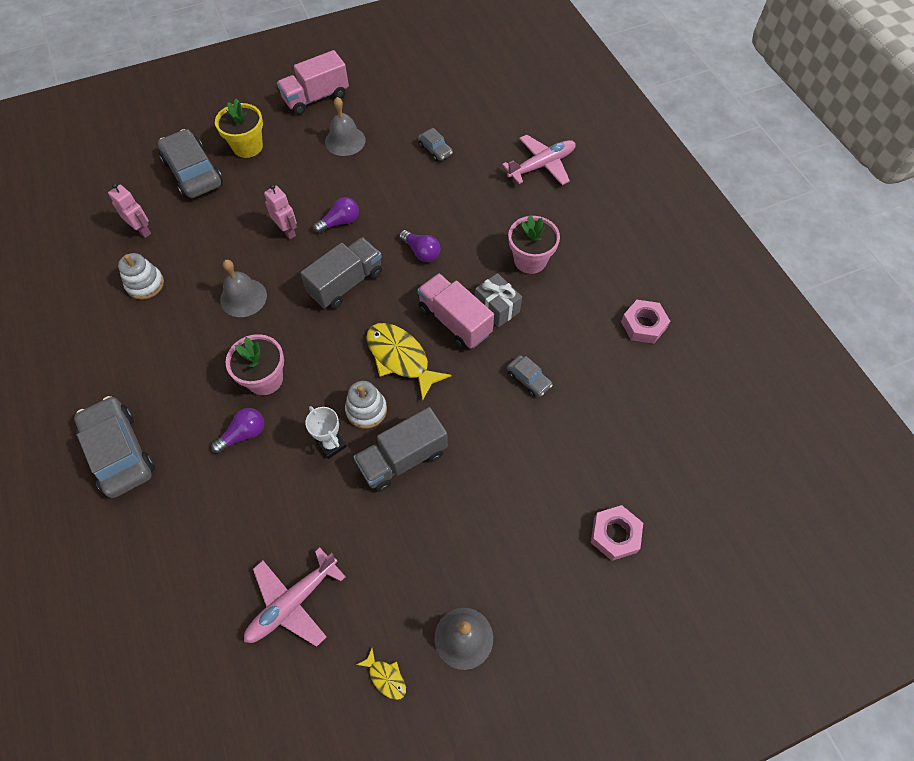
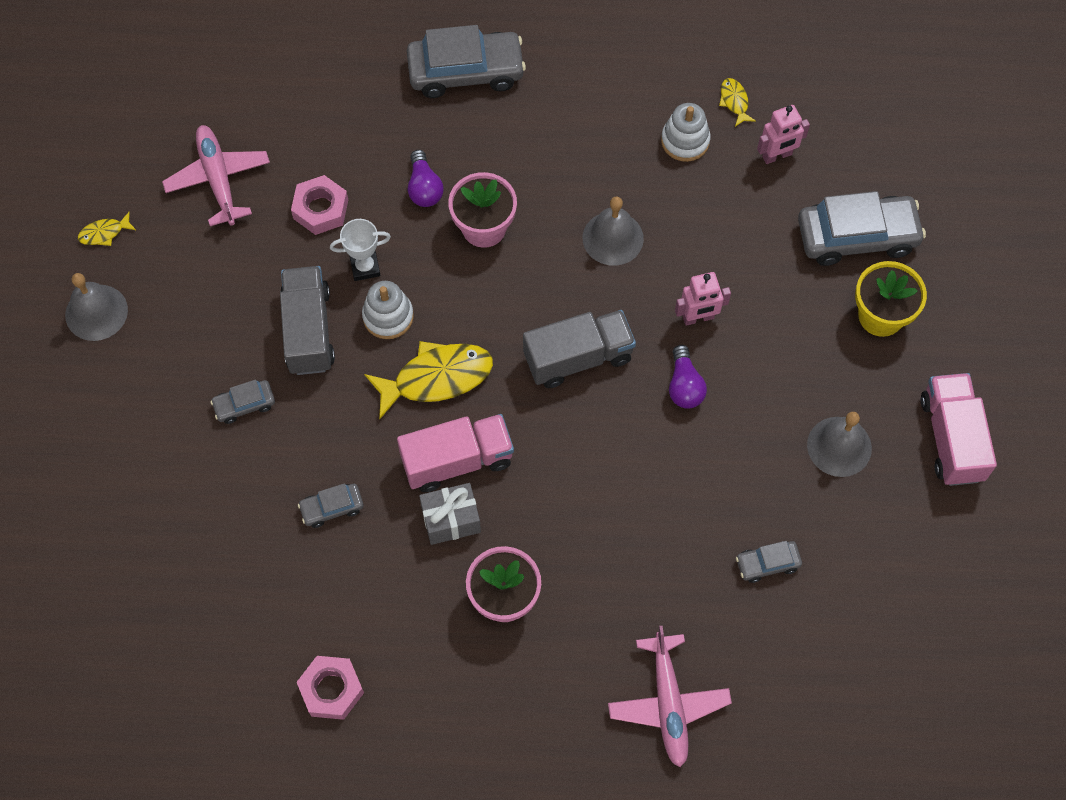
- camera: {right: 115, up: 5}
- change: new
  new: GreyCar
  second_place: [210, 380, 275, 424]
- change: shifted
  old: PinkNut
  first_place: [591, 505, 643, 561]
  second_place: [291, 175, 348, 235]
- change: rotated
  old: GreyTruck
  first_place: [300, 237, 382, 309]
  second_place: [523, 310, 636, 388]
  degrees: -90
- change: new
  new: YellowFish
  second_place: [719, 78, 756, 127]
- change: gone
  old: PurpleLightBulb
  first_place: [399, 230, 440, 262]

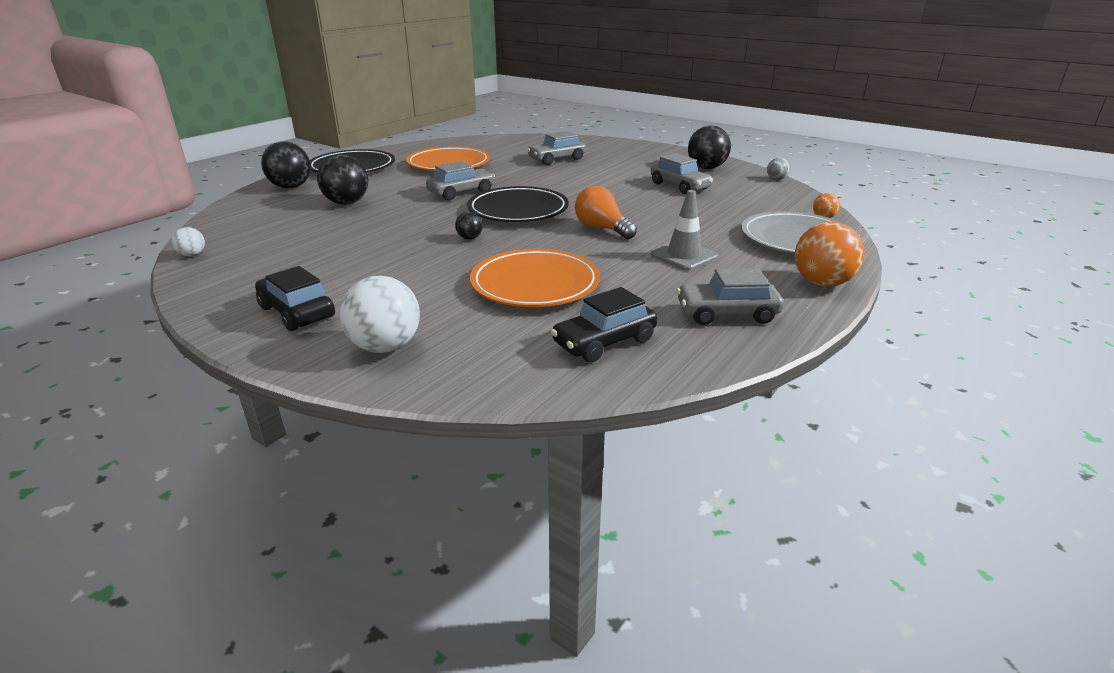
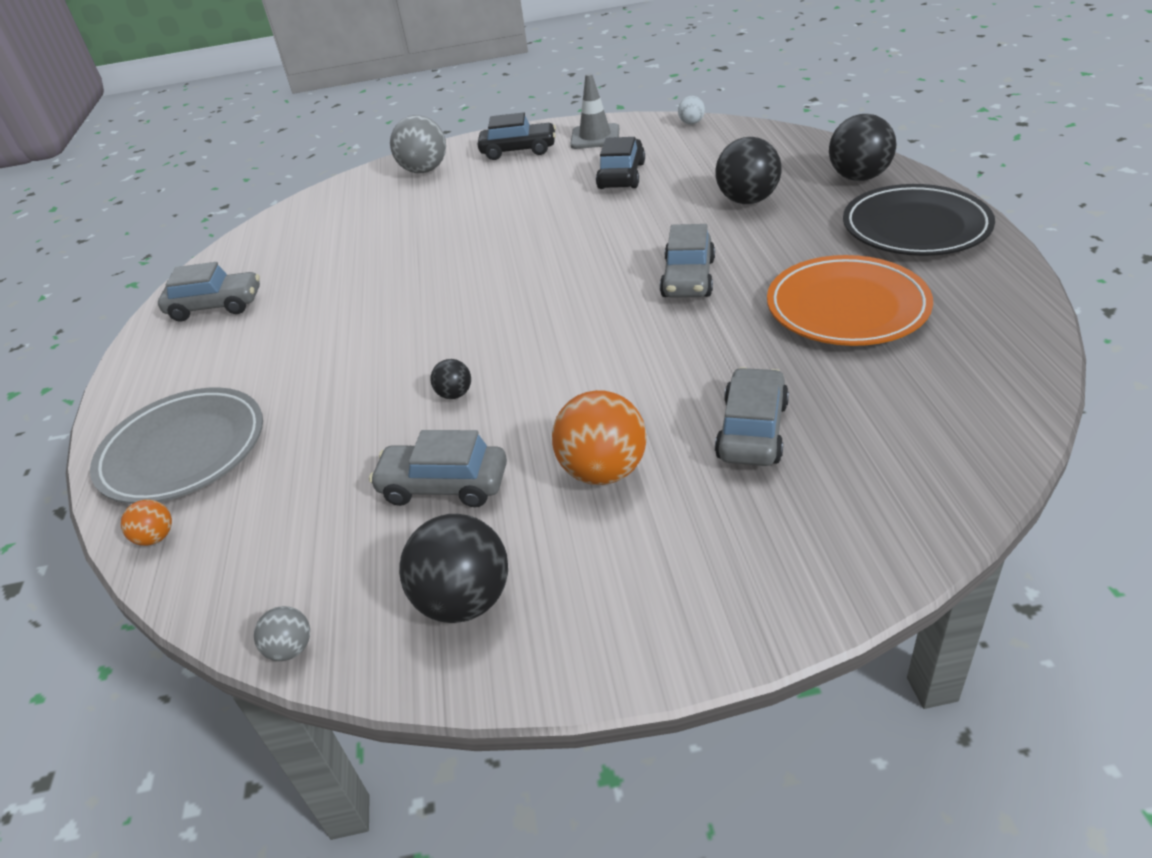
- camera: {right: 140, up: 10}
- change: rotated
  old: GreyCar
  first_place: [677, 268, 784, 325]
  second_place: [158, 262, 260, 321]
  degrees: 45
- change: repainted
  old: WhiteBall
  new: GreyBall
  first_place: [340, 276, 420, 353]
  second_place: [390, 115, 446, 173]
- change: shifted
  old: BlackBall
  first_place: [455, 212, 483, 239]
  second_place: [430, 359, 471, 399]
- change: shifted
  old: OrangeBall
  first_place: [795, 222, 865, 287]
  second_place: [552, 390, 647, 485]
- change: shifted
  old: GreyTrafficCone
  first_place: [651, 190, 718, 270]
  second_place: [570, 73, 619, 149]
- change: shifted
  old: BlackCar
  first_place: [551, 287, 658, 362]
  second_place: [596, 137, 645, 189]
- change: gone
  old: BlackPlate
  first_place: [467, 186, 569, 222]
- change: gone
  old: OrangePlate
  first_place: [470, 249, 600, 307]
- change: gone
  old: OrangeLightBulb
  first_place: [575, 186, 637, 239]

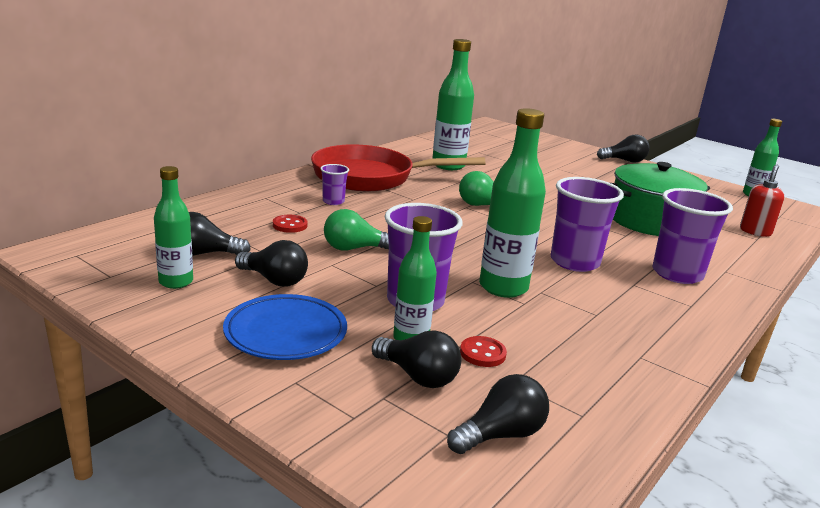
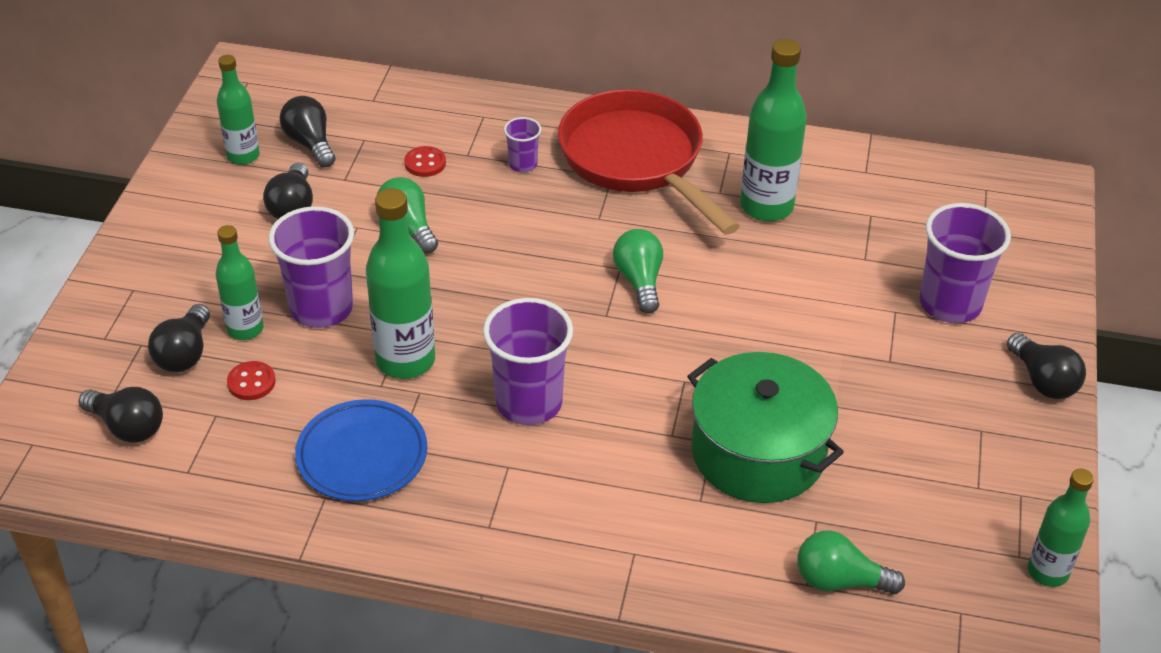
- camera: {right: 65, up: 20}
- change: shifted
  old: BluePlate
  first_place: [223, 294, 347, 360]
  second_place: [295, 399, 427, 501]
- change: swapped
  old: RedSoapDispenser
  new: GreenLightBulb
  first_place: [740, 165, 784, 237]
  second_place: [797, 531, 905, 594]
- change: shifted
  old: PurpleCup
  first_place: [653, 188, 733, 284]
  second_place: [919, 203, 1011, 323]

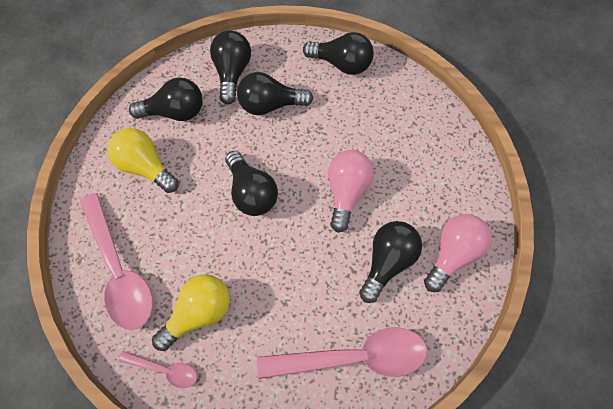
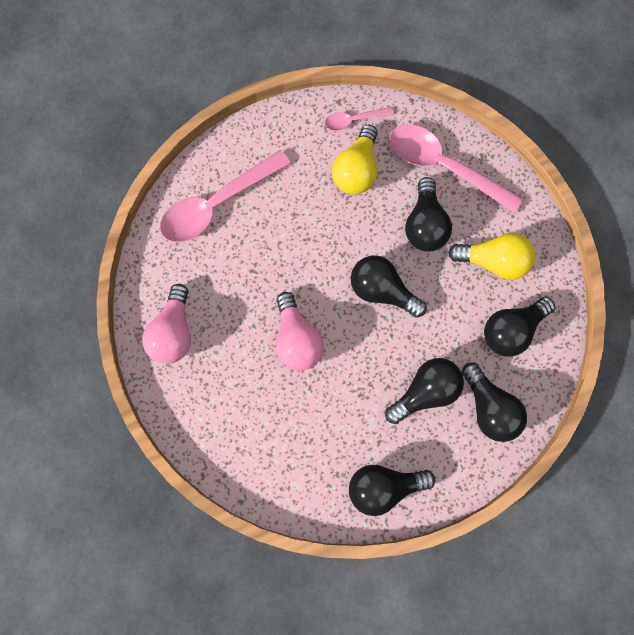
- camera: {right: 150, up: 10}
- change: shifted
  old: BlackLightBulb
  first_place: [359, 221, 422, 303]
  second_place: [405, 177, 452, 252]

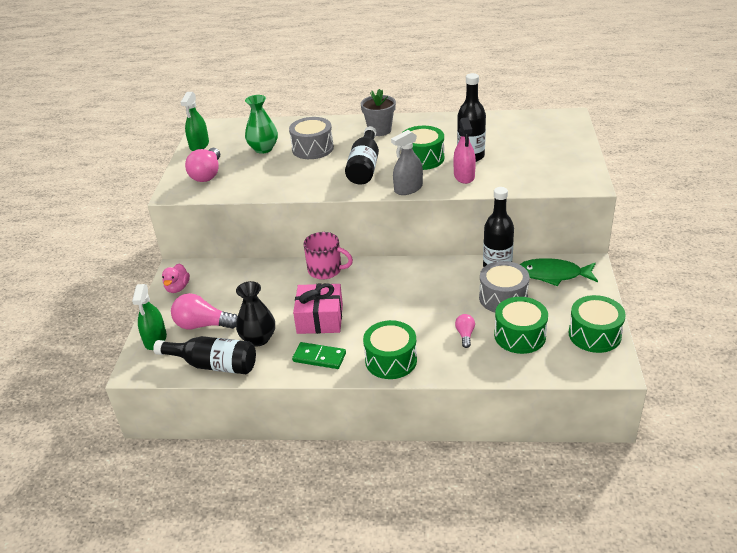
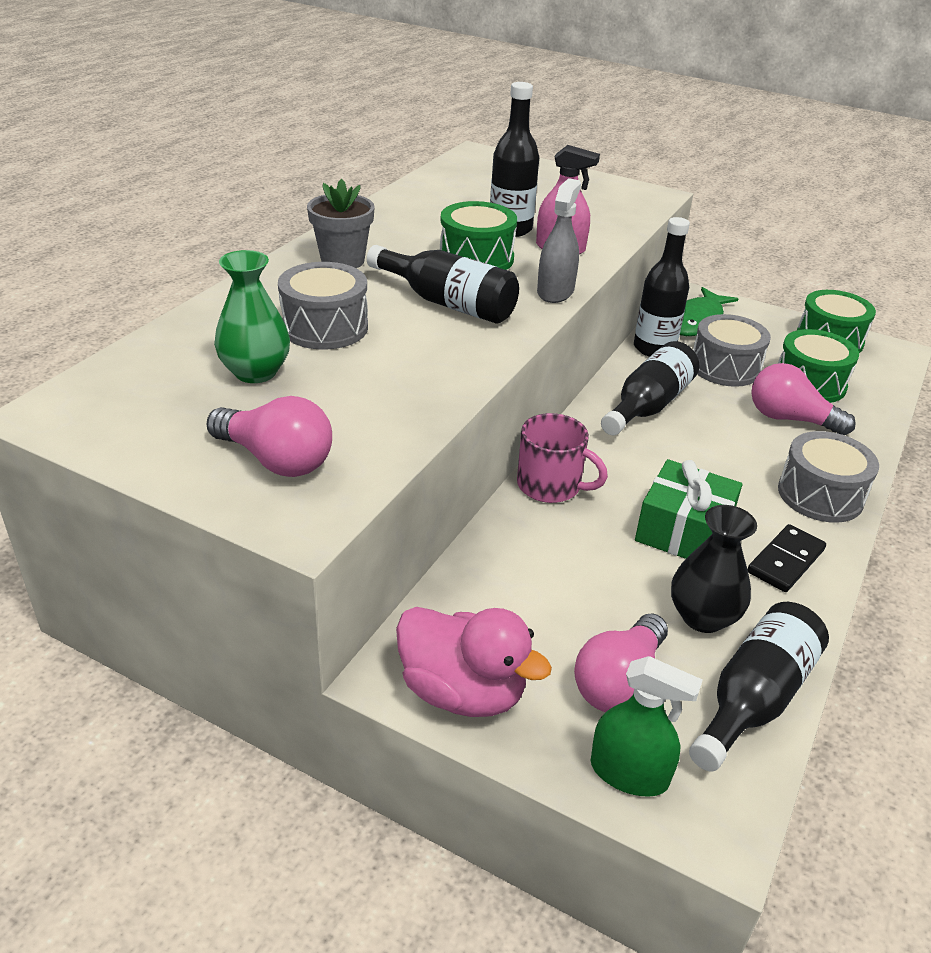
- camera: {right: -70, up: 0}
- change: scaled
  old: PinkDuck
  first_place: [162, 264, 190, 293]
  second_place: [396, 607, 552, 717]
  factor: 1.73
- change: rotated
  old: PinkMug
  first_place: [304, 232, 353, 280]
  second_place: [517, 413, 608, 503]
  degrees: 75
- change: rotated
  old: GreySprayBottle
  first_place: [391, 130, 423, 195]
  second_place: [537, 178, 581, 303]
  degrees: -150
- change: new
  new: BlackBottle
  second_place: [601, 341, 699, 435]
- change: repainted
  old: PinkGift
  new: GreenGift
  first_place: [293, 283, 343, 334]
  second_place: [635, 459, 743, 559]
- change: repainted
  old: GreenDomino
  new: BlackDomino
  first_place: [292, 342, 346, 369]
  second_place: [748, 524, 826, 592]
- change: scaled
  old: PinkLightBulb
  first_place: [455, 314, 475, 348]
  second_place: [751, 363, 856, 435]
  factor: 1.88
- change: repainted
  old: GreenDrum
  new: GreyDrum
  first_place: [363, 320, 417, 379]
  second_place: [778, 431, 879, 523]
- change: gone
  old: GreenSprayBottle
  first_place: [180, 92, 209, 151]

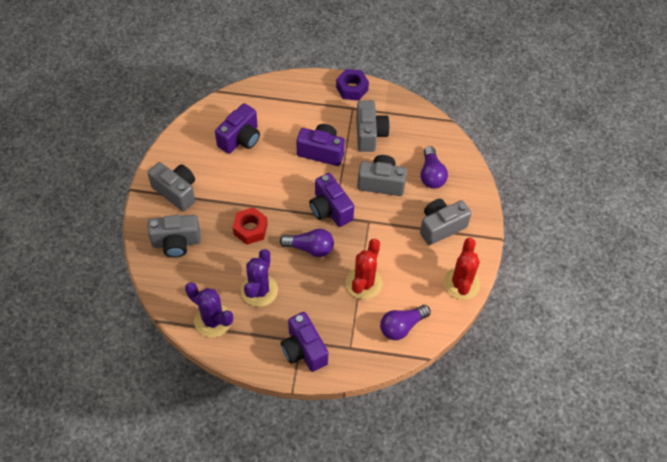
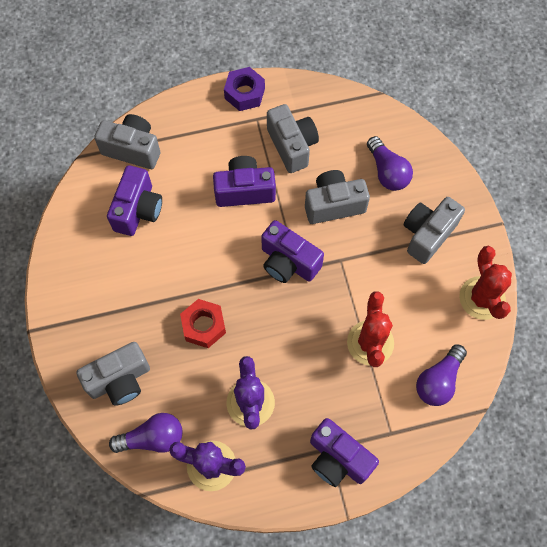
- camera: {right: -20, up: 10}
- change: shifted
  old: GreyCamera
  first_place: [148, 162, 195, 211]
  second_place: [94, 114, 160, 169]
- change: shifted
  old: PurpleLightBulb
  first_place: [280, 229, 334, 257]
  second_place: [109, 413, 183, 453]

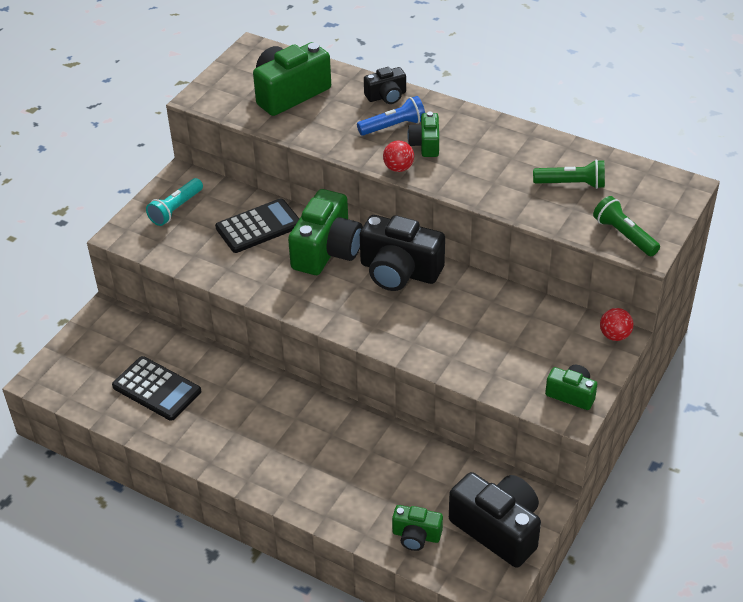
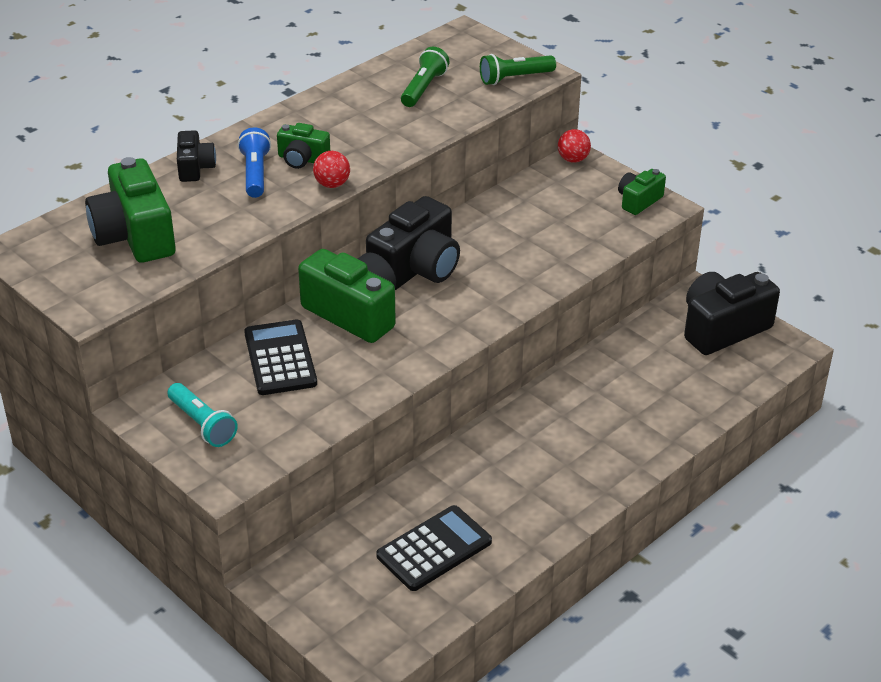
- camera: {right: -75, up: -5}
- change: gone
  old: GreenCamera
  first_place: [392, 505, 443, 551]

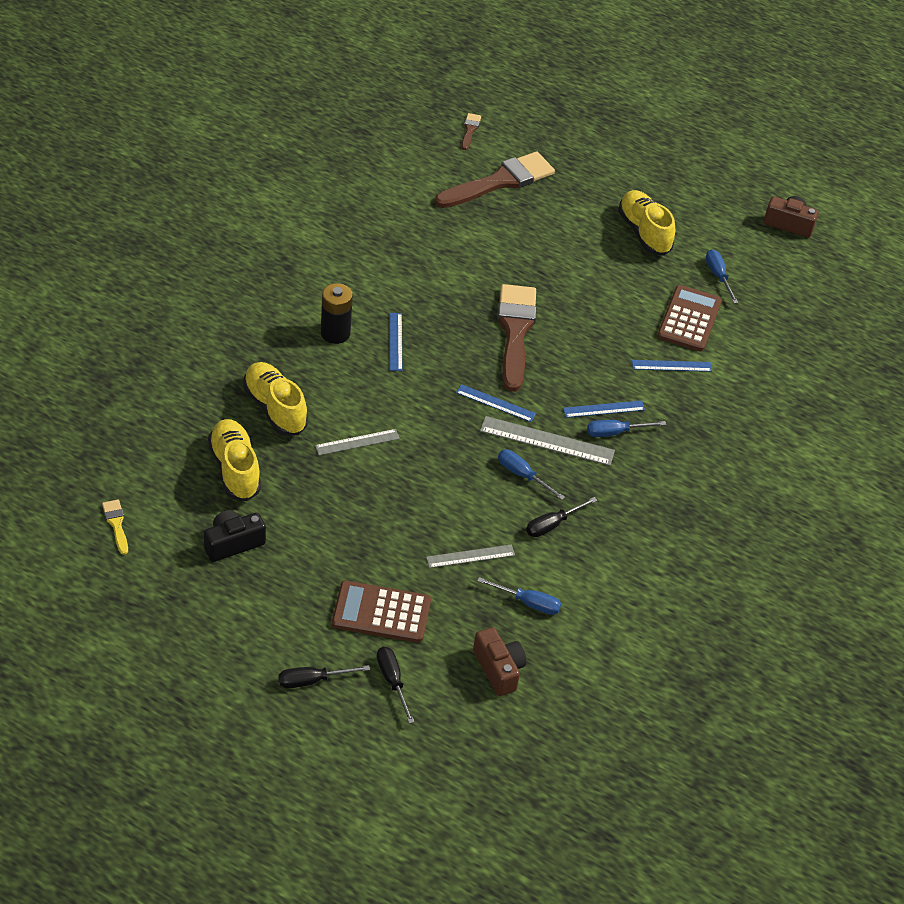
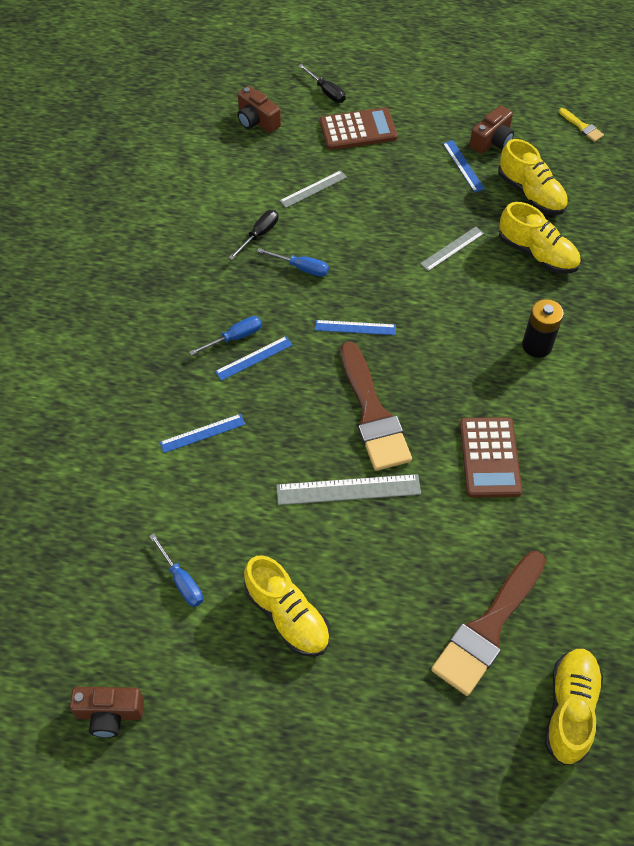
- camera: {right: 165, up: 10}
- change: shifted
  old: GreyRuler
  first_place: [480, 416, 615, 466]
  second_place: [276, 474, 421, 505]
- change: shifted
  old: BlueRuler
  first_place: [389, 313, 402, 371]
  second_place: [443, 140, 485, 192]
- change: shifted
  old: BrownCalculator
  first_place: [657, 285, 722, 351]
  second_place: [460, 417, 522, 498]
- change: repainted
  old: BlackCamera
  new: BrownCamera
  first_place: [204, 510, 266, 562]
  second_place: [469, 106, 514, 154]
- change: swapped
  old: BrownBrush
  new: YellowShoe
  first_place: [461, 113, 481, 150]
  second_place: [545, 649, 603, 765]
- change: gone
  old: BlackScrewdriver
  first_place: [279, 665, 370, 688]
- change: gone
  old: BlueScrewdriver
  first_place: [477, 577, 561, 615]

